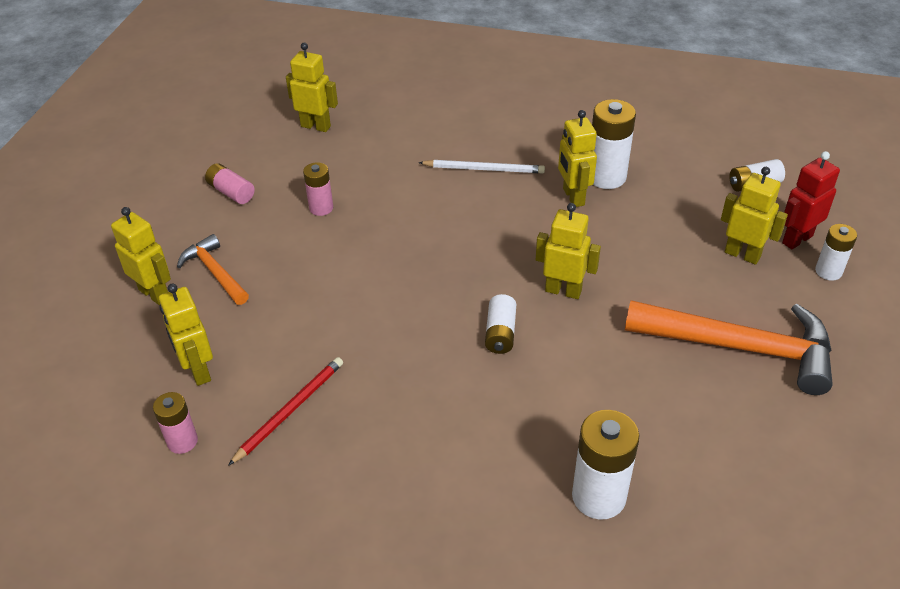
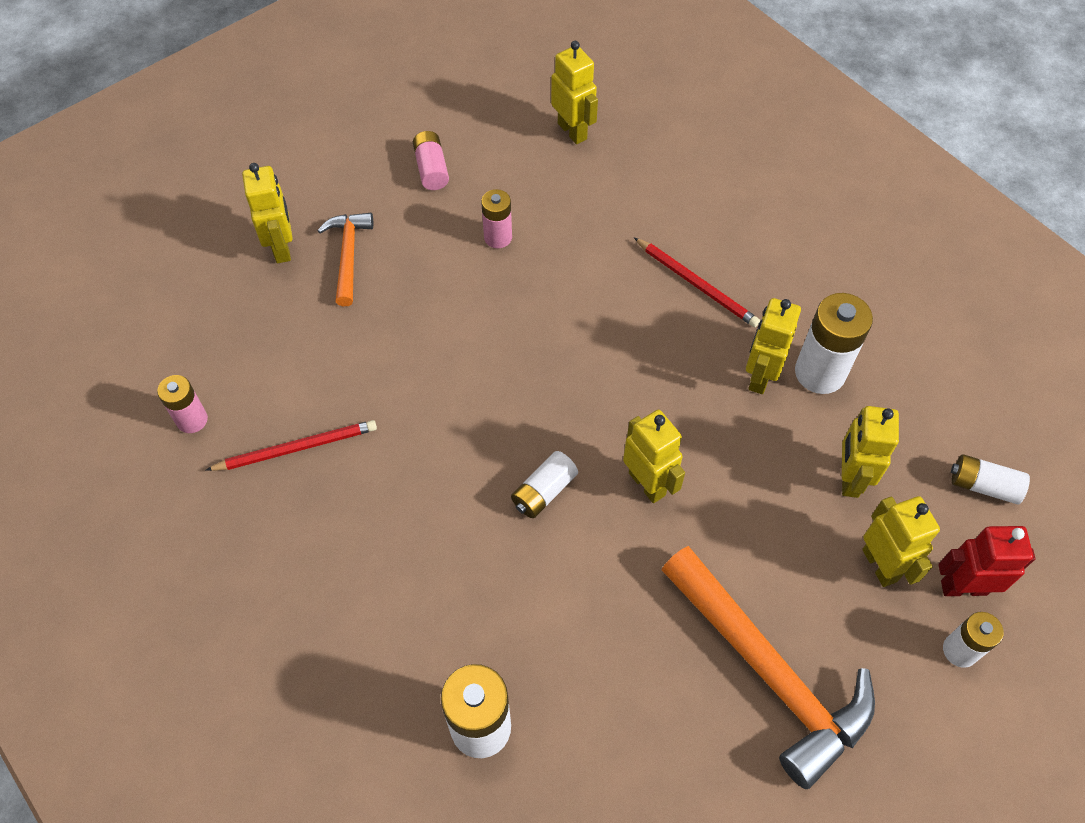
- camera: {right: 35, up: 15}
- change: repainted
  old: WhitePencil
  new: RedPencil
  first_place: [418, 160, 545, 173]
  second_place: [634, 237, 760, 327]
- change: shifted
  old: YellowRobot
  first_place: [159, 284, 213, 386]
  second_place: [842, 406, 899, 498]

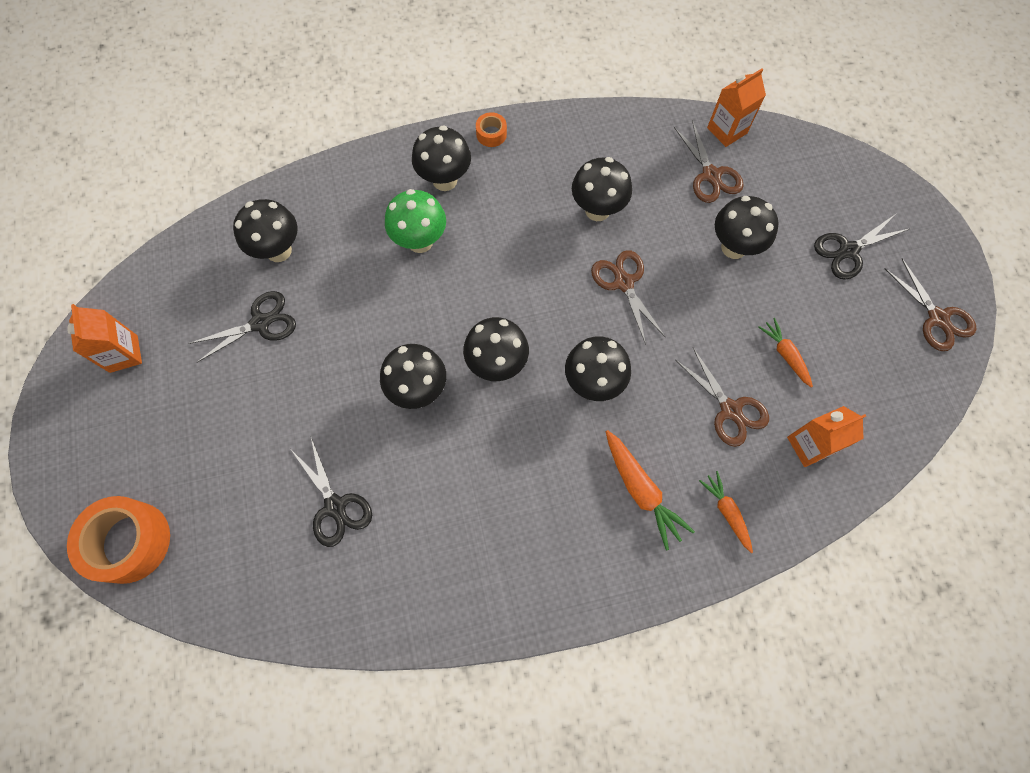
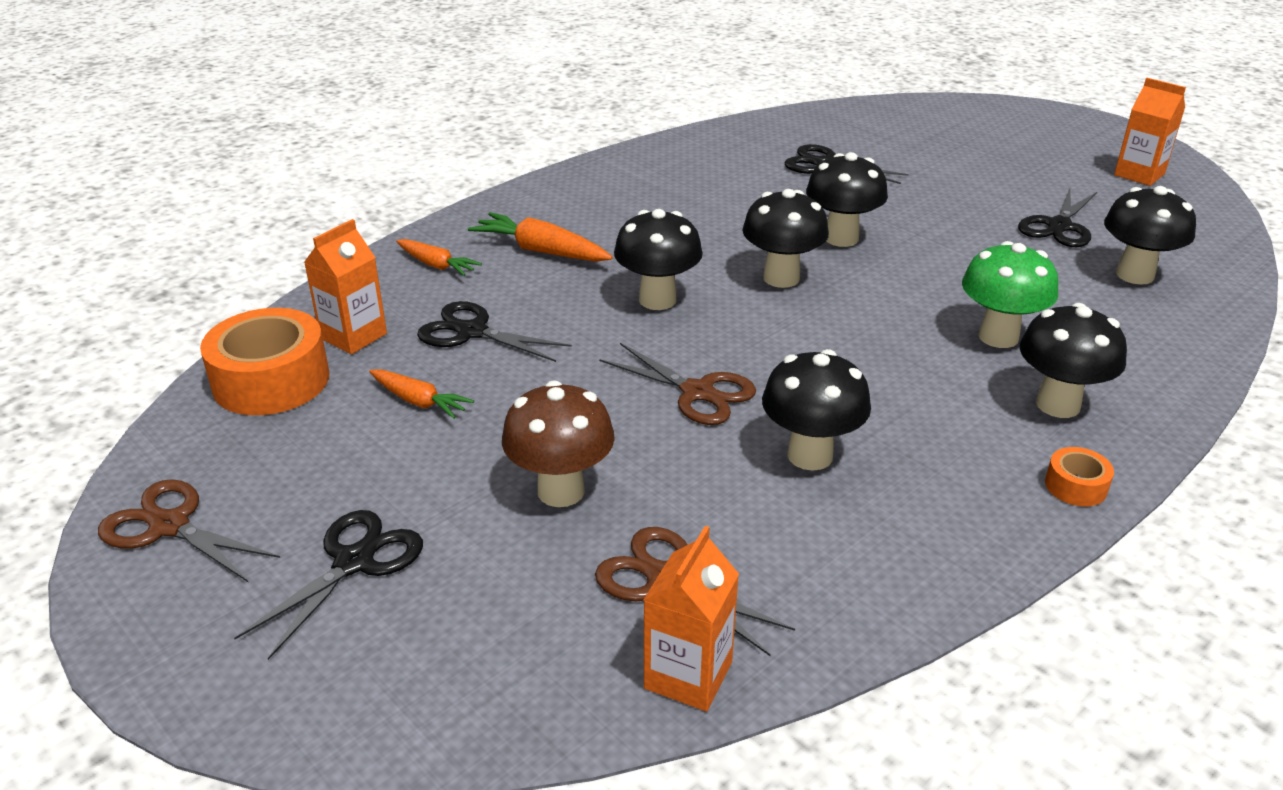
- camera: {right: 150, up: -35}
- change: shifted
  old: OrangeTape
  first_place: [67, 496, 170, 584]
  second_place: [200, 308, 329, 415]
- change: repainted
  old: BrownScissors
  new: BlackScissors
  first_place: [676, 348, 769, 447]
  second_place: [417, 301, 572, 362]
- change: repainted
  old: BlackMushroom
  new: BrownMushroom
  first_place: [715, 196, 778, 259]
  second_place: [502, 380, 615, 507]

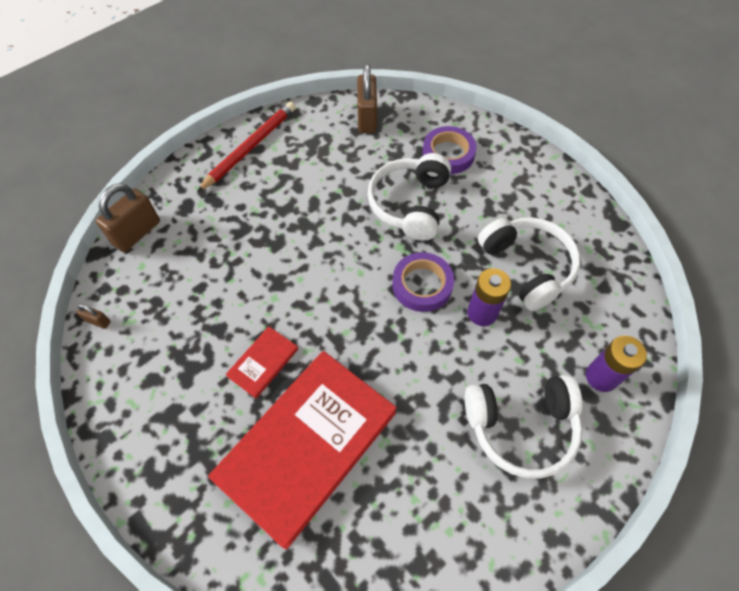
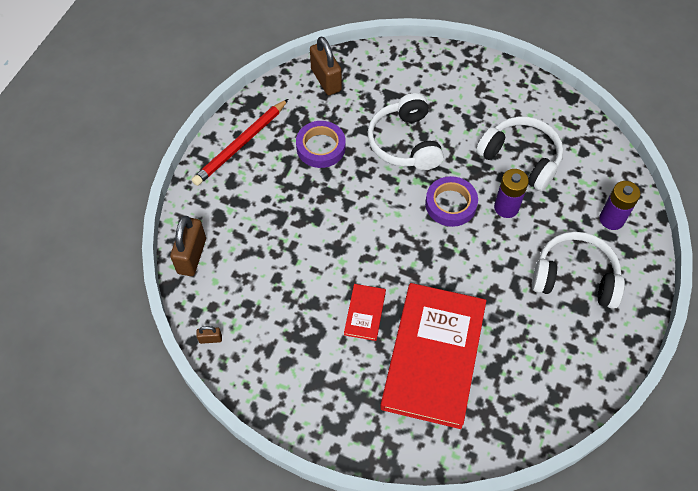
- camera: {right: -25, up: 0}
- change: rotated
  old: RedPencil
  first_place: [197, 102, 296, 192]
  second_place: [192, 99, 288, 186]
  degrees: -150
- change: shifted
  old: PurpleTape
  first_place: [423, 126, 477, 174]
  second_place: [296, 121, 346, 168]
- change: rotated
  old: WhiteHeadphones
  first_place: [465, 375, 583, 479]
  second_place: [532, 232, 625, 309]
  degrees: -135

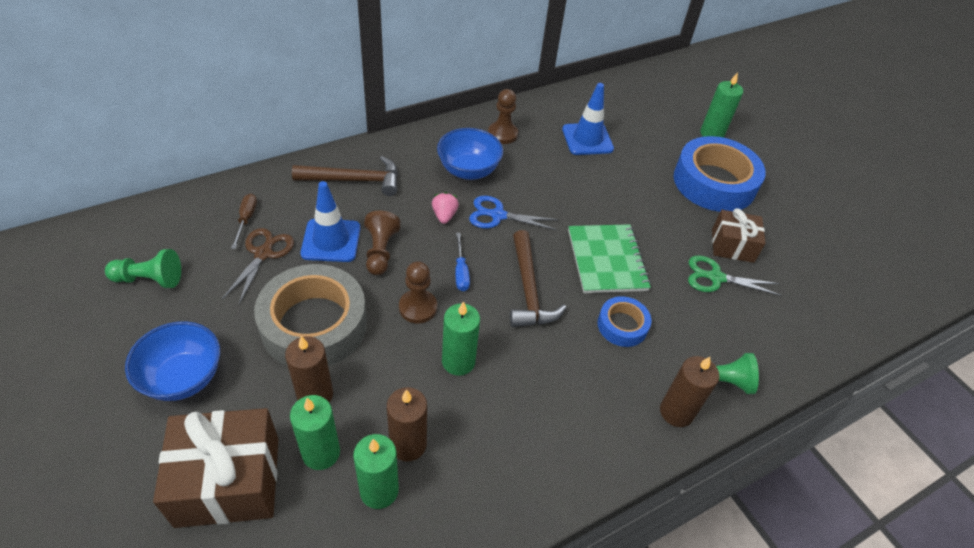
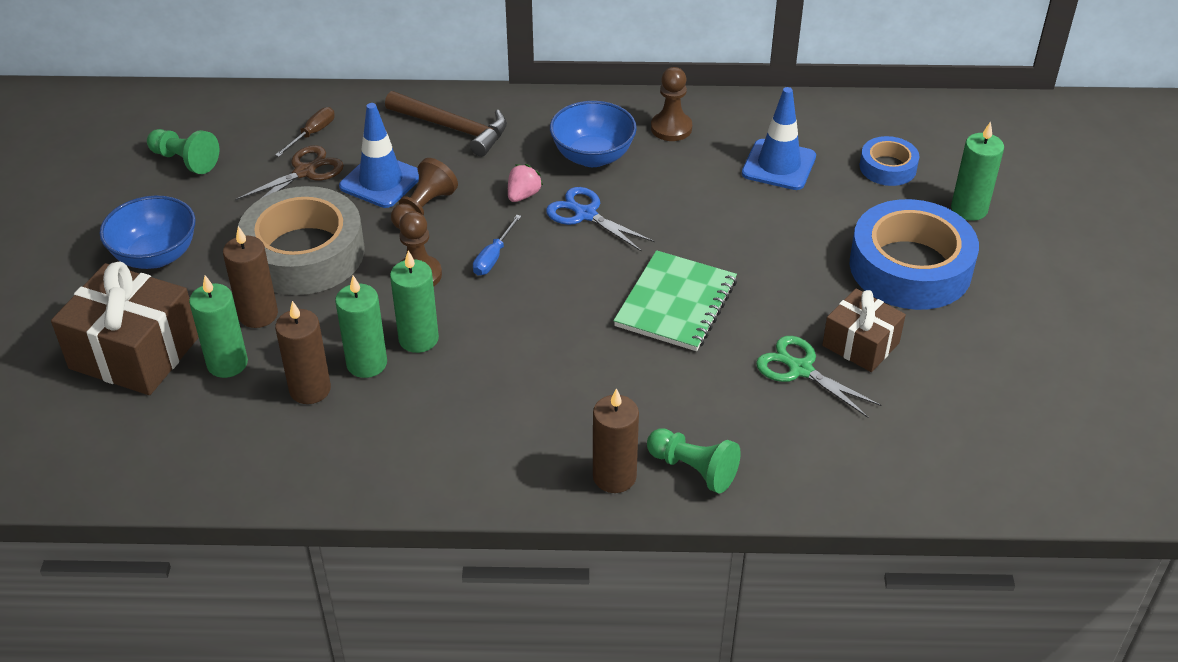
- camera: {right: 35, up: -5}
- change: shifted
  old: GreenCandle
  first_place: [353, 434, 399, 509]
  second_place: [335, 275, 387, 378]
- change: shifted
  old: BlueTape
  first_place: [598, 296, 651, 347]
  second_place: [860, 136, 919, 186]
- change: gone
  old: BrownHammer
  first_place: [510, 230, 567, 327]

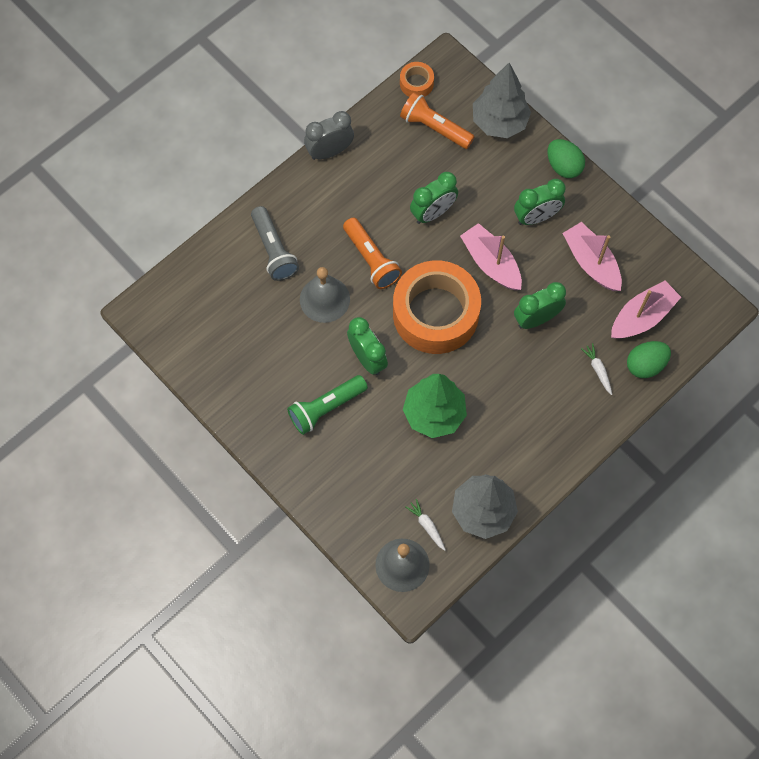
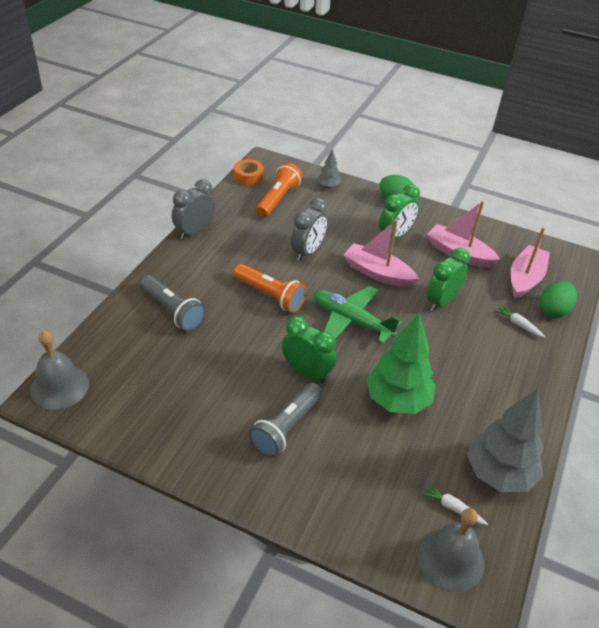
- camera: {right: -25, up: -25}
- change: shifted
  old: GreyBell
  first_place: [300, 267, 350, 323]
  second_place: [30, 331, 89, 410]
- change: repainted
  old: GreenFlashlight
  new: GreyFlashlight
  first_place: [287, 375, 368, 435]
  second_place: [249, 383, 322, 458]
- change: rotated
  old: OrangeFlashlight
  first_place: [400, 92, 475, 149]
  second_place: [256, 163, 303, 218]
  degrees: 105
- change: repainted
  old: GreenClock
  new: GreyClock
  first_place: [410, 172, 458, 224]
  second_place: [291, 198, 327, 261]
- change: swapped
  old: OrangeTape
  new: GreenPlane
  first_place: [393, 260, 481, 354]
  second_place: [314, 286, 402, 344]
- change: scaled
  old: GreyTree
  first_place: [473, 63, 531, 138]
  second_place: [317, 149, 341, 188]
  factor: 0.48

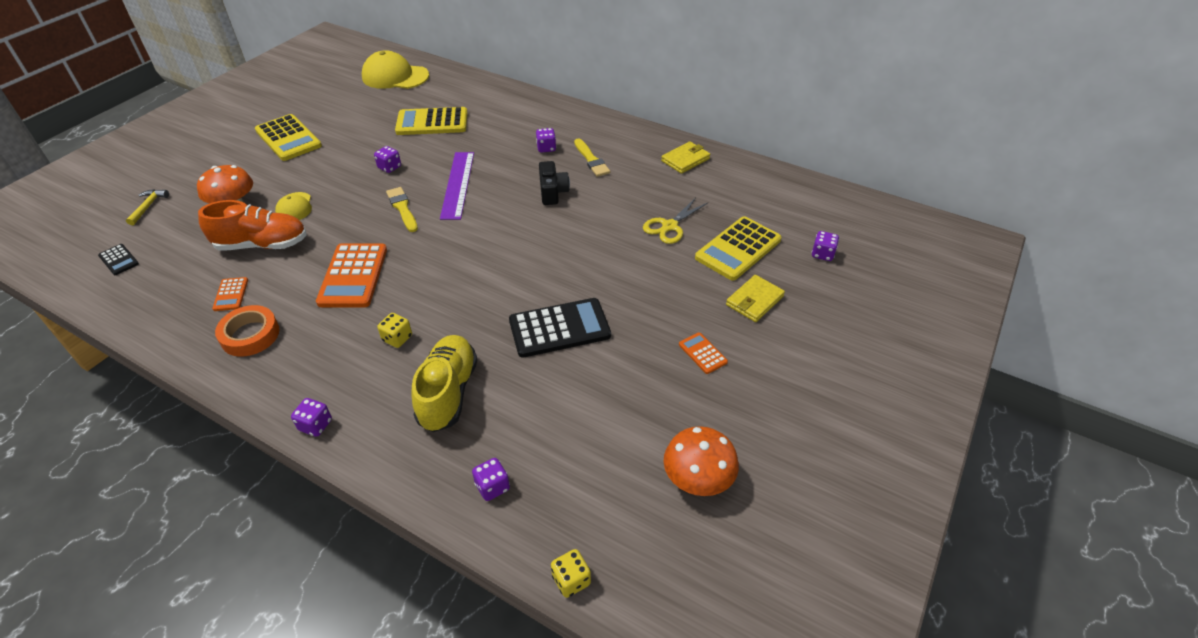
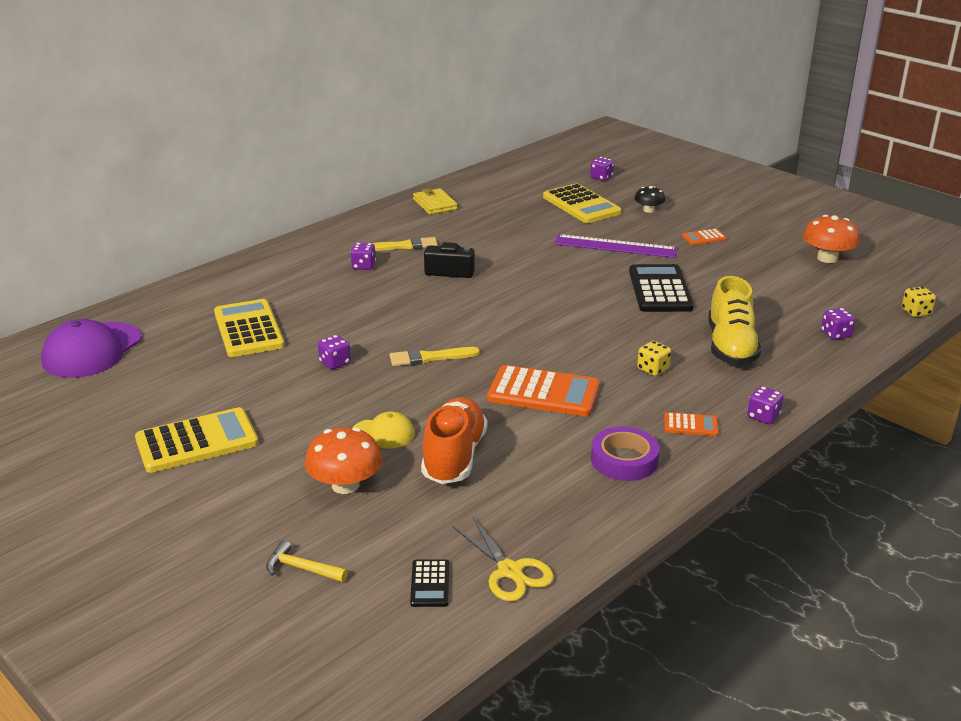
- camera: {right: -75, up: -15}
- change: repainted
  old: YellowCap
  new: PurpleCap
  first_place: [362, 50, 429, 89]
  second_place: [41, 319, 142, 378]
- change: rotated
  old: YellowCalculator
  first_place: [395, 107, 468, 135]
  second_place: [214, 299, 285, 357]
  degrees: 150
- change: rotated
  old: BlackCalculator
  first_place: [98, 244, 139, 275]
  second_place: [410, 559, 449, 607]
  degrees: 120
- change: shifted
  old: YellowScissors
  first_place: [643, 197, 709, 244]
  second_place: [453, 517, 554, 602]
- change: shifted
  old: PurpleRuler
  first_place: [440, 152, 474, 220]
  second_place: [554, 234, 677, 258]
- change: repainted
  old: OrangeTape
  new: PurpleTape
  first_place: [215, 305, 280, 357]
  second_place: [591, 426, 660, 481]
- change: swapped
  old: YellowWallet
  new: BlackMushroom
  first_place: [726, 275, 785, 322]
  second_place: [634, 186, 665, 213]
- change: shifted
  old: OrangeCalculator
  first_place: [212, 277, 248, 311]
  second_place: [664, 412, 719, 436]
- change: rotated
  old: YellowShoe
  first_place: [411, 335, 478, 432]
  second_place: [708, 276, 761, 365]
  degrees: -105

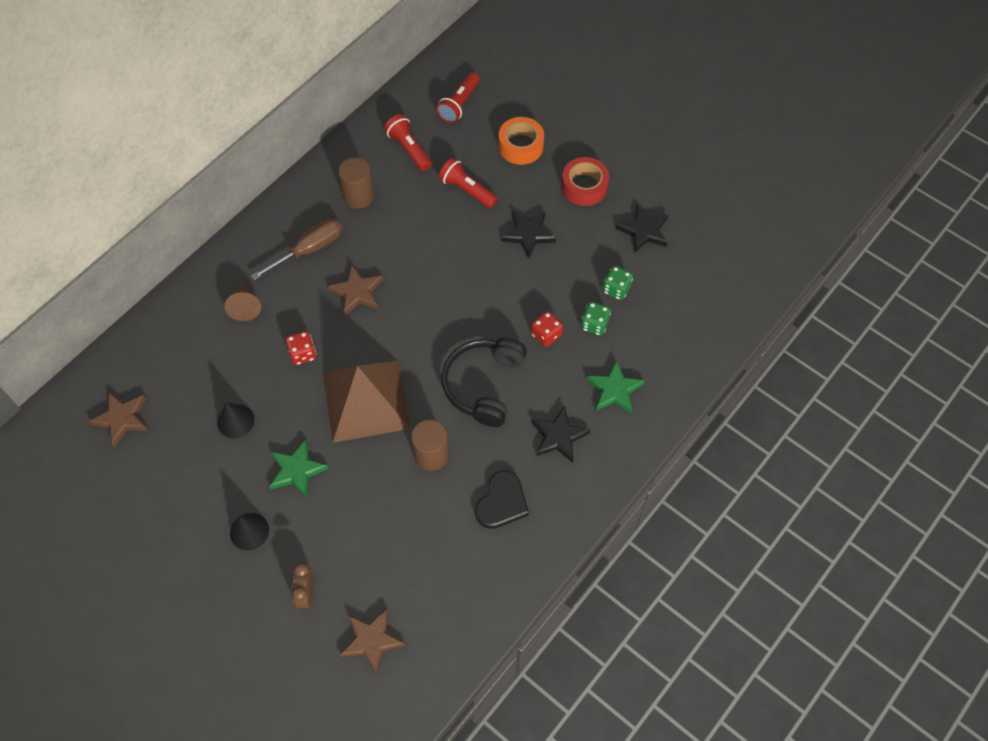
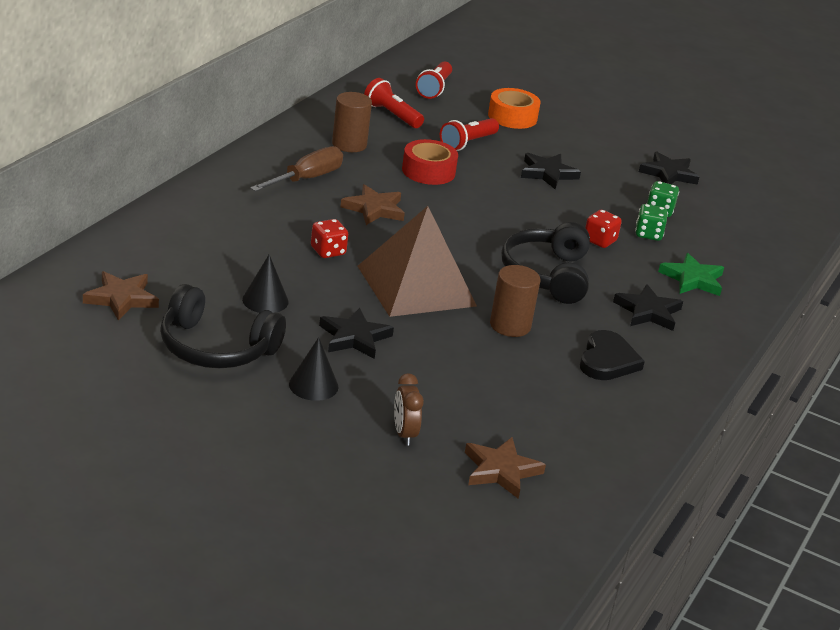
- camera: {right: -15, up: -30}
- change: new
  new: BlackHeadphones
  second_place: [160, 284, 286, 368]
- change: repainted
  old: GreenStar
  new: BlackStar
  first_place: [269, 439, 329, 498]
  second_place: [319, 308, 394, 359]
- change: shifted
  old: RedTape
  first_place: [561, 157, 609, 206]
  second_place: [402, 139, 458, 185]
- change: rotated
  old: RedFlashlight
  first_place: [439, 158, 498, 208]
  second_place: [440, 118, 499, 151]
  degrees: -75
- change: gone
  old: BrownCone
  first_place: [224, 282, 261, 321]

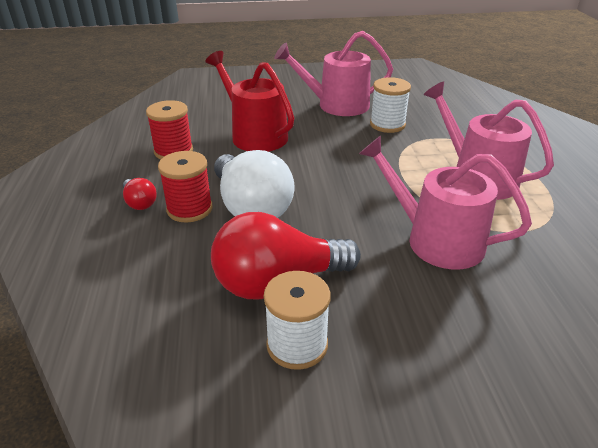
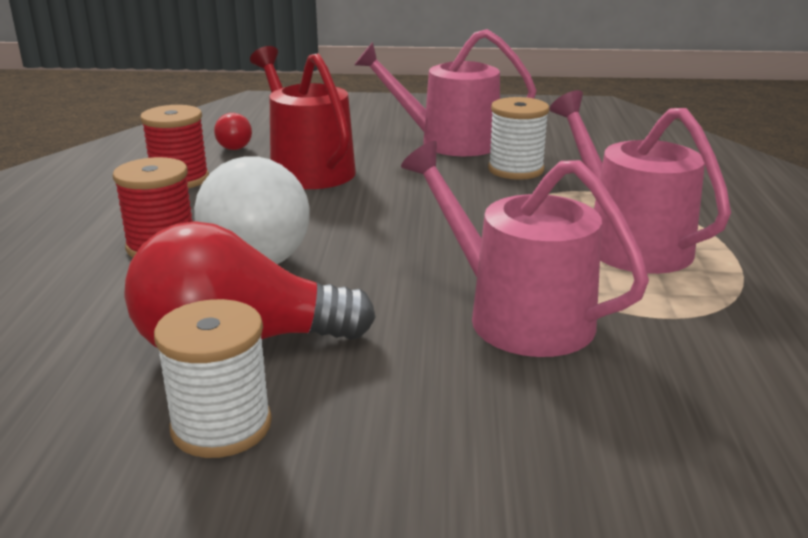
- camera: {right: 10, up: -10}
- change: shifted
  old: RedLightBulb
  first_place: [123, 178, 157, 210]
  second_place: [214, 113, 252, 150]

